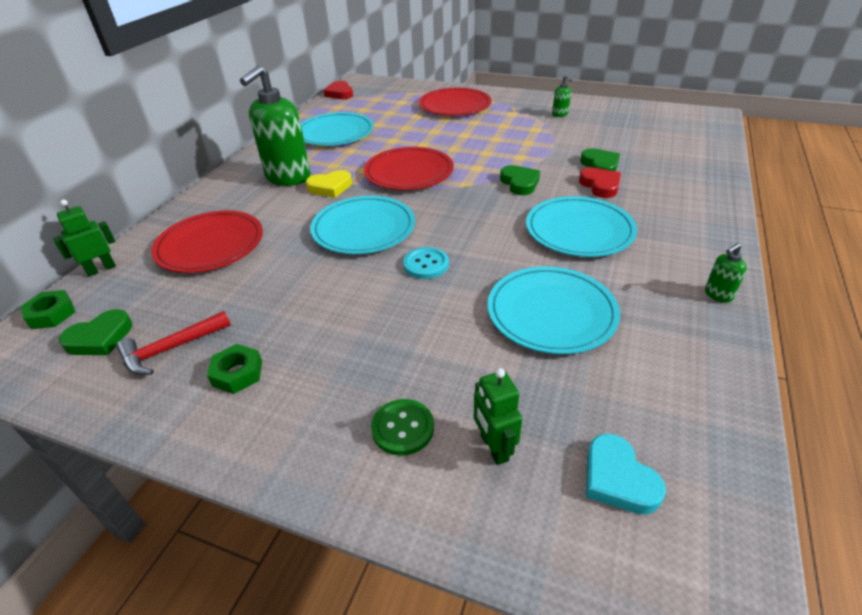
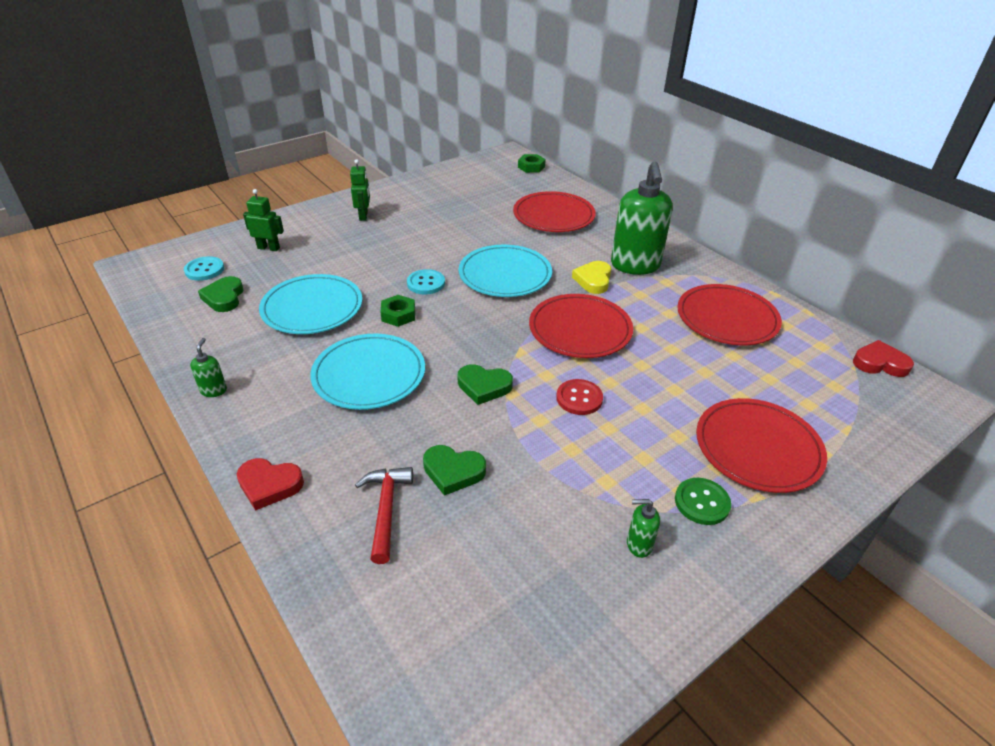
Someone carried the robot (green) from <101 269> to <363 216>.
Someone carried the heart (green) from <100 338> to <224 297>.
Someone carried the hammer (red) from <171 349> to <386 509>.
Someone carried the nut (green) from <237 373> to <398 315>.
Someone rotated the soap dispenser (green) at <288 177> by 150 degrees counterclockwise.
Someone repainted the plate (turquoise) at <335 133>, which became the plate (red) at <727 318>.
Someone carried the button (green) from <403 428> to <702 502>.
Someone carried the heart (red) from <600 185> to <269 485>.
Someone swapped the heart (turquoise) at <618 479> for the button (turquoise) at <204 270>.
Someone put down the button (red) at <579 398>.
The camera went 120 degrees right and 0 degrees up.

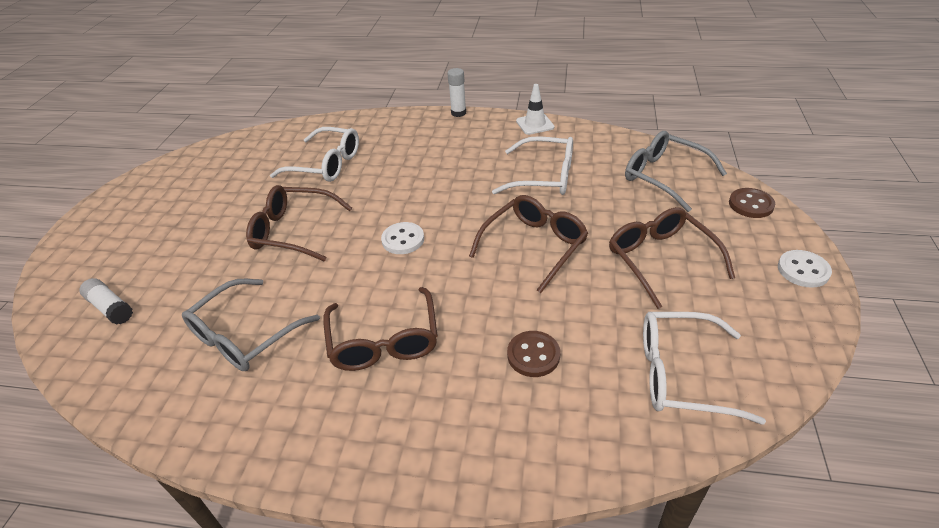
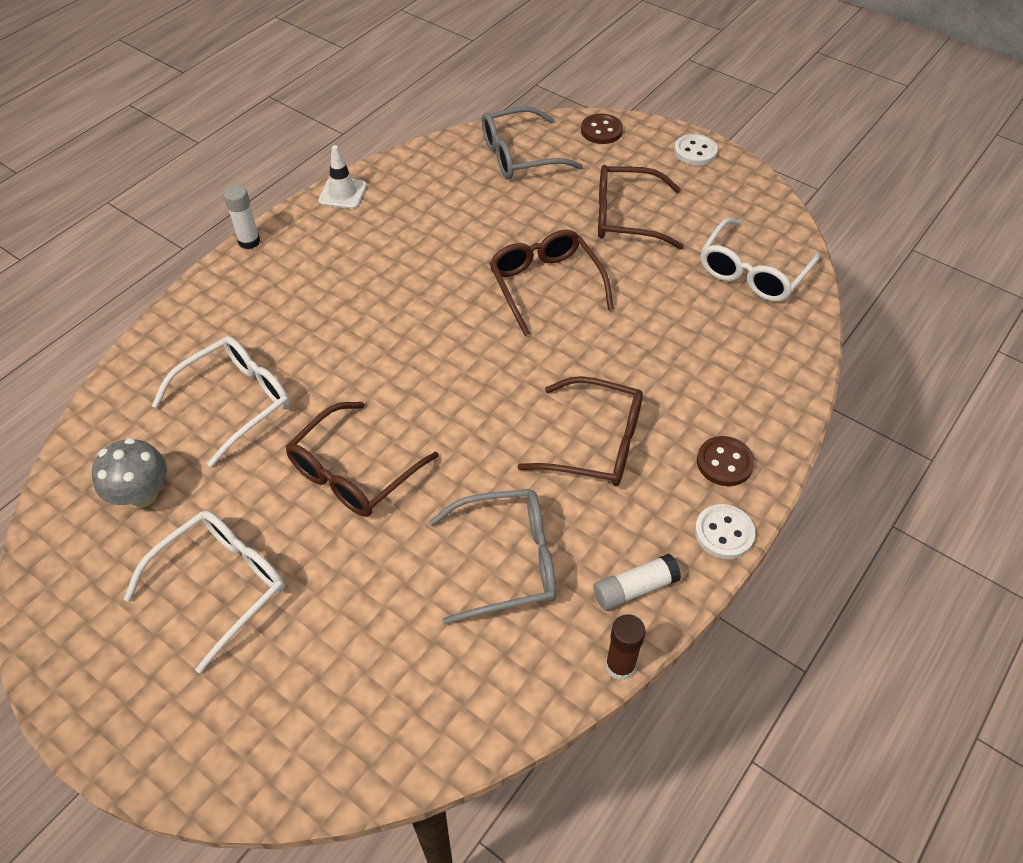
Someone carried the glue stick (white) from <110 308> to <634 588>.
Someone rotated the glasses (grey) at <245 335> by 75 degrees counterclockwise.
Someone carried the button (white) from <403 240> to <724 533>.
Someone carried the glasses (white) from <544 176> to <221 585>.
Someone carried the button (brown) from <533 355> to <724 462>.
Someone put down the mushroom (grey) at <142 495>.
Someone put down the glue stick (brown) at <620 666>.
The camera went 65 degrees left and 10 degrees up.

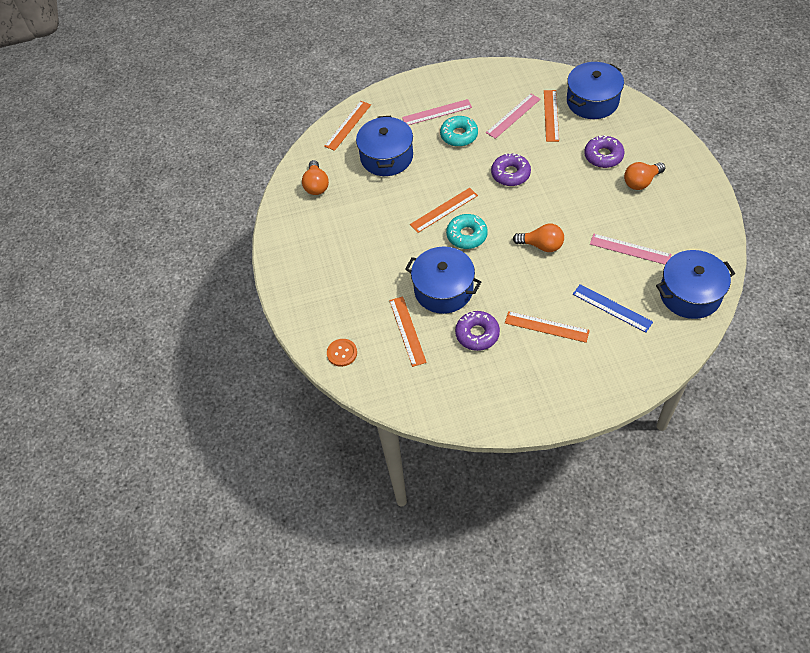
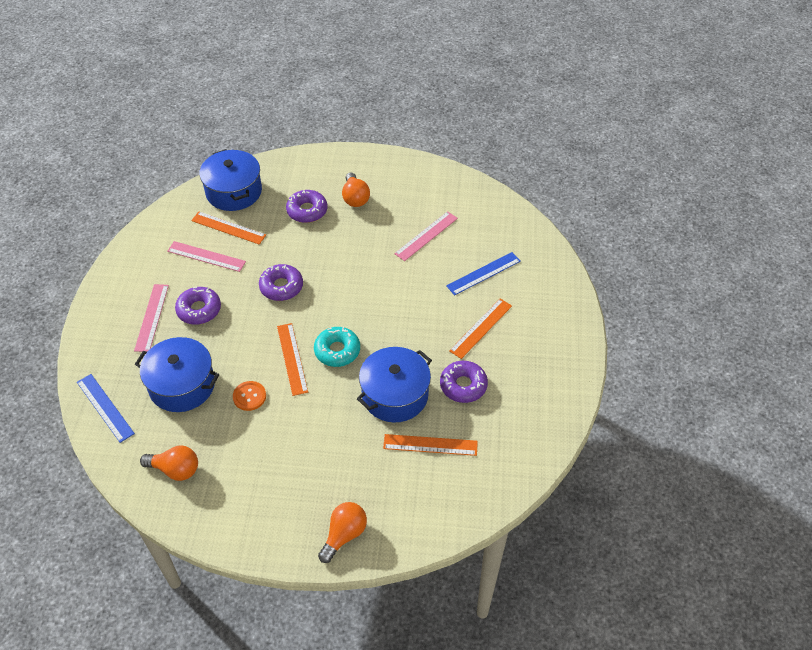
Someone repainted the ruler (orange) at <348 125>, which became the ruler (blue) at <105 407>.
Someone carried the button (orange) from <342 353> to <249 396>.
Someone repainted the donut (turquoise) at <459 135>, which became the donut (purple) at <199 310>.
Someone rotated the ruler (pink) at <513 116> by 45 degrees counterclockwise.
Someone carried the light bulb (orange) from <541 245> to <344 535>.
Someone took away the pot (blue) at <690 294>.
The camera went 75 degrees left and 5 degrees down.

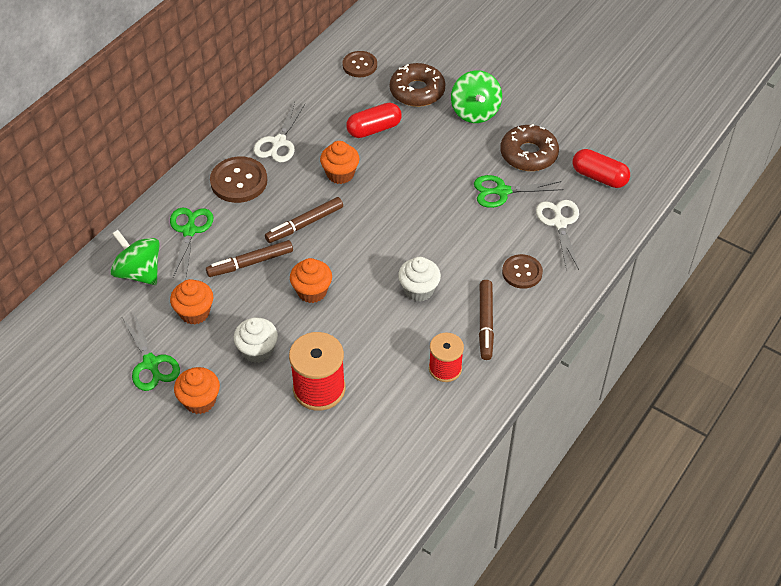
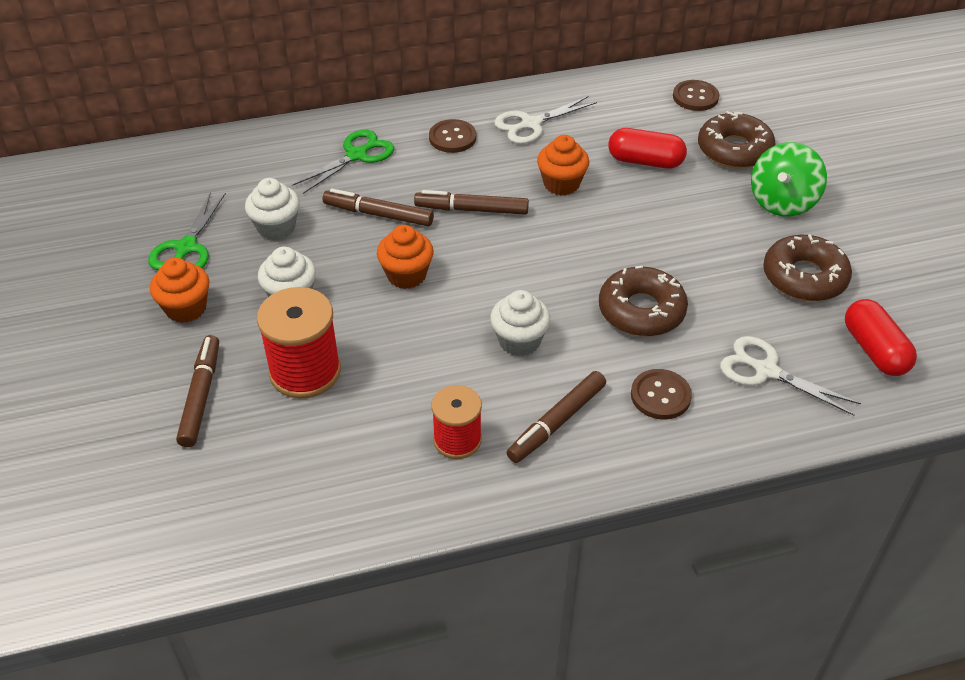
Someone took away the spinning top (green) at <139 272>.
Someone repainted the cupcake (orange) at <194 312>, which became the cupcake (white) at <276 227>.
Someone scaled the button (brown) at <239 181> by 0.67.
Someone took away the scissors (green) at <502 191>.
Someone rotated the scissors (white) at <559 223> by 90 degrees counterclockwise.
Someone put down the marker (brown) at <201 396>.
Someone put down the donut (brown) at <641 311>.
The camera went 40 degrees right and 5 degrees down.

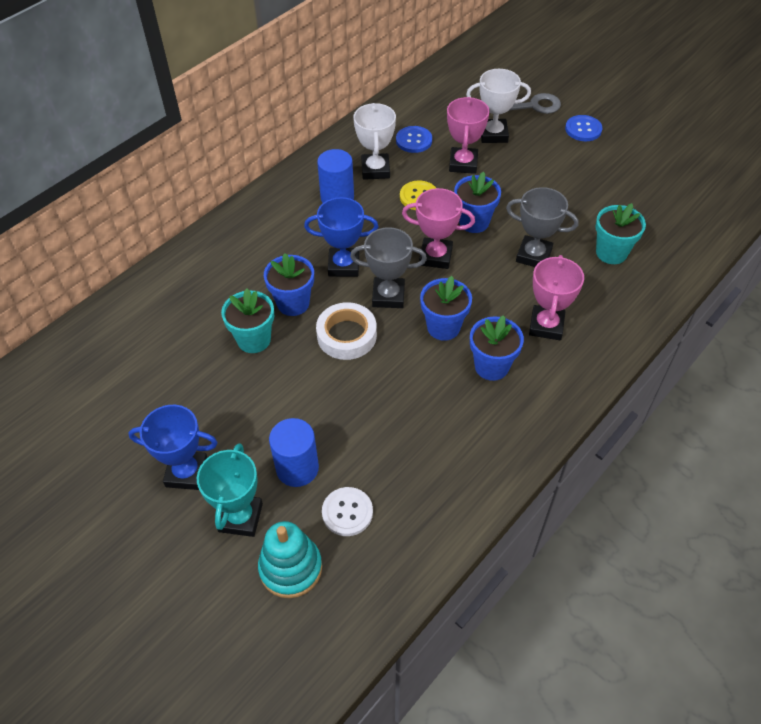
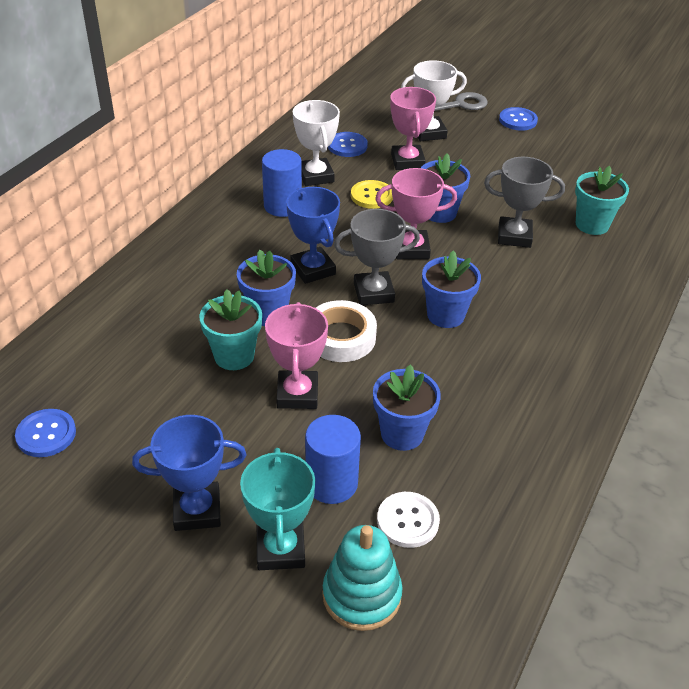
Someone rotated the trophy (blue) at <343 265> by 75 degrees clockwise.
Someone carried the flower pot (blue) from <491 366> to <402 434>.
Someone carried the trophy (pink) from <546 326> to <297 394>.
Someone put down the button (blue) at <46 434>.
The camera went 15 degrees left and 10 degrees down.

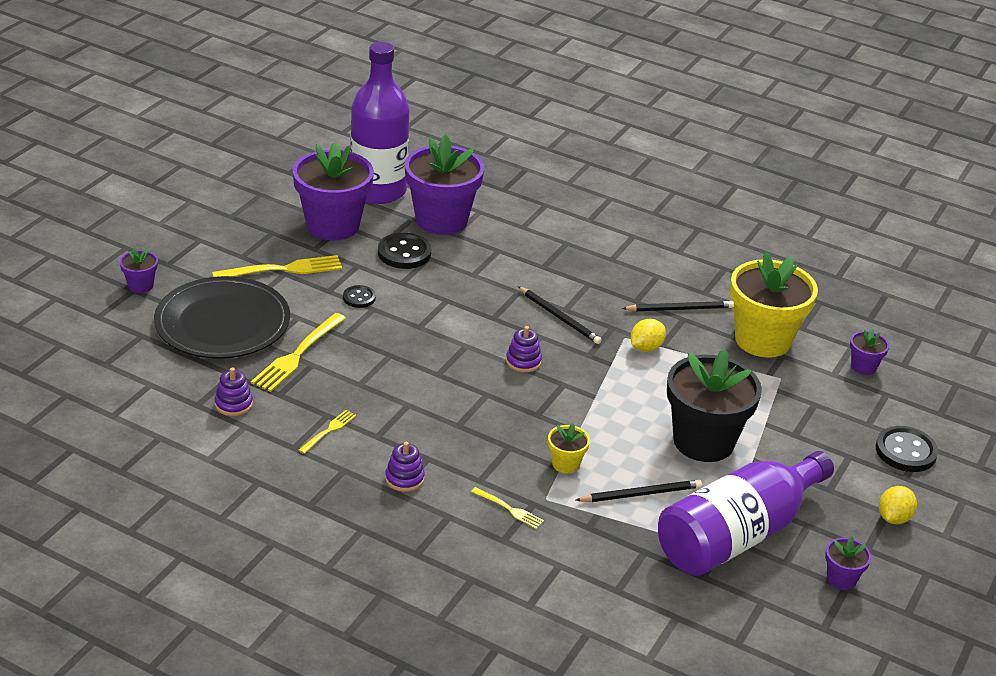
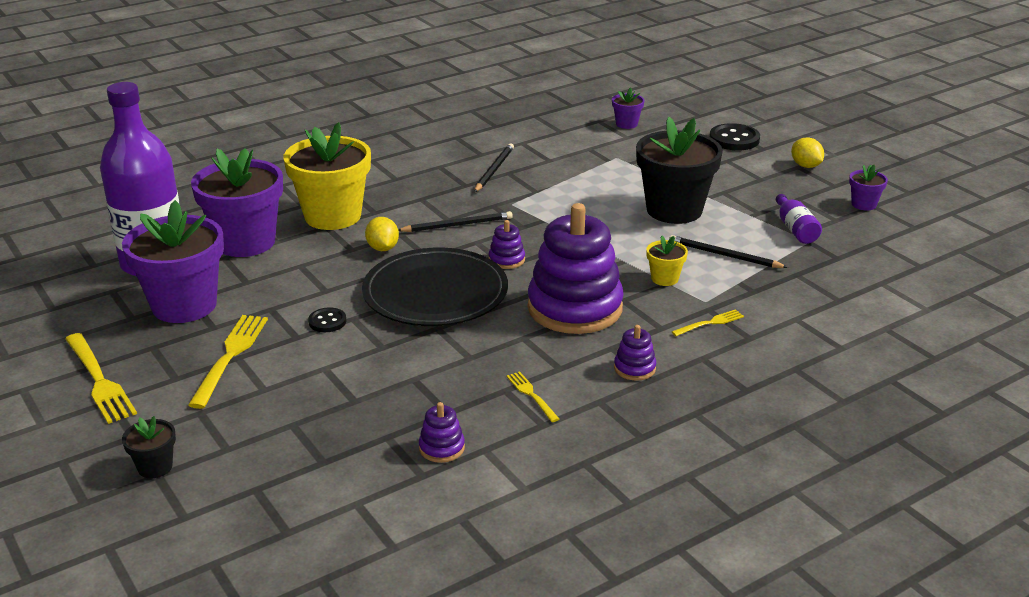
Someone repainted the flower pot (purple) at <140 285>, which became the flower pot (black) at <155 467>.
Someone carried the plate (black) from <222 323> to <435 293>.
Someone carried the fork (yellow) from <297 355> to <99 381>.
Someone took away the button (black) at <404 253>.
Someone rotated the pencil (black) at <641 494> by 75 degrees counterclockwise.
Someone carried the lemon (yellow) from <646 348> to <382 248>.
Someone scaled the bottle (purple) at <737 534> by 0.42.
Someone carried the flower pot (yellow) from <762 340> to <333 216>.
Someone put down the stacking toy (purple) at <575 308>.
The camera went 60 degrees left and 5 degrees down.

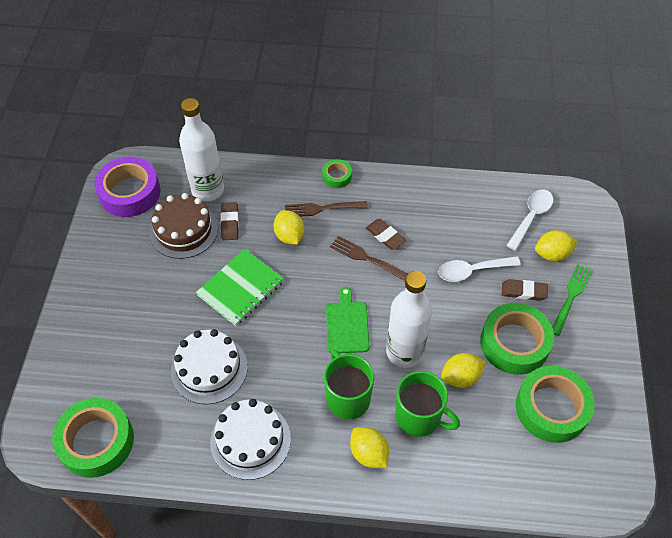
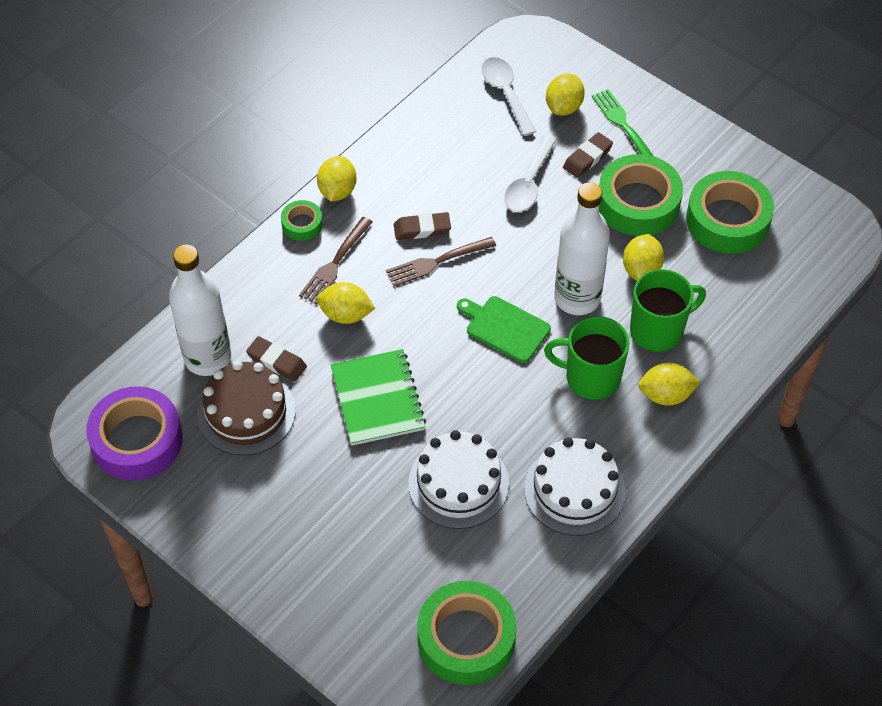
Someone put down the lemon (yellow) at <337 191>.
The camera went 55 degrees left and 0 degrees up.

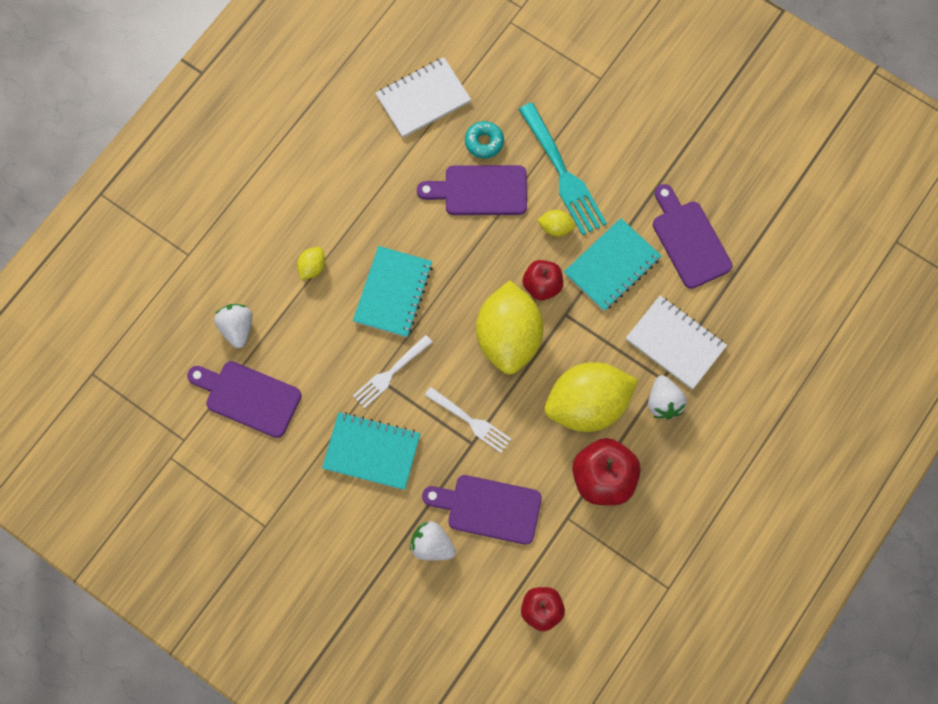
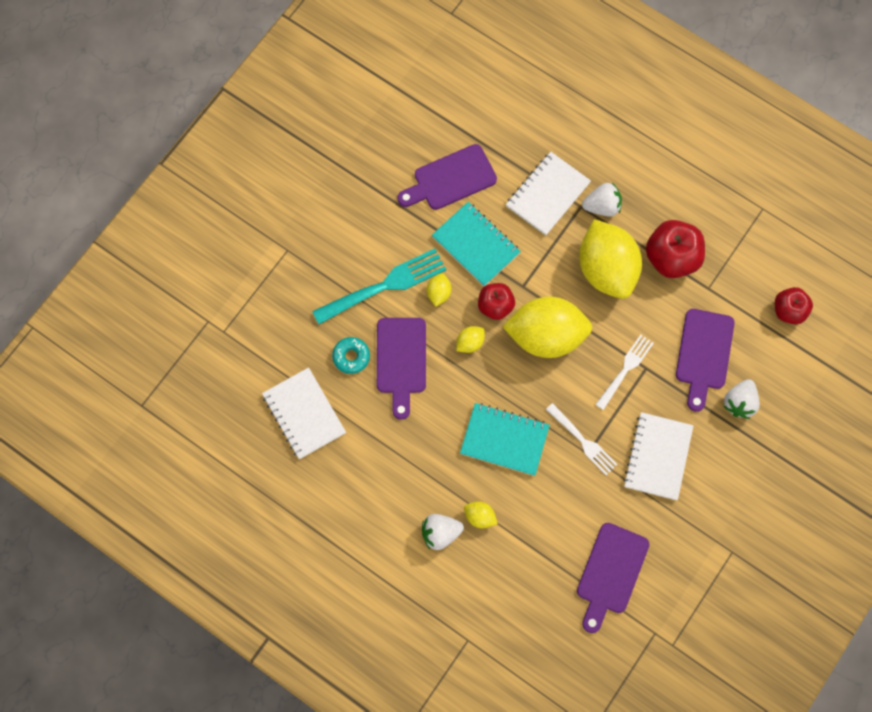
Someone carried the strawberry (white) from <237 328> to <440 533>.
Someone repainted the notebook (turquoise) at <372 451>, which became the notebook (white) at <657 456>.
Someone put down the lemon (yellow) at <470 343>.
The camera went 90 degrees left and 0 degrees up.

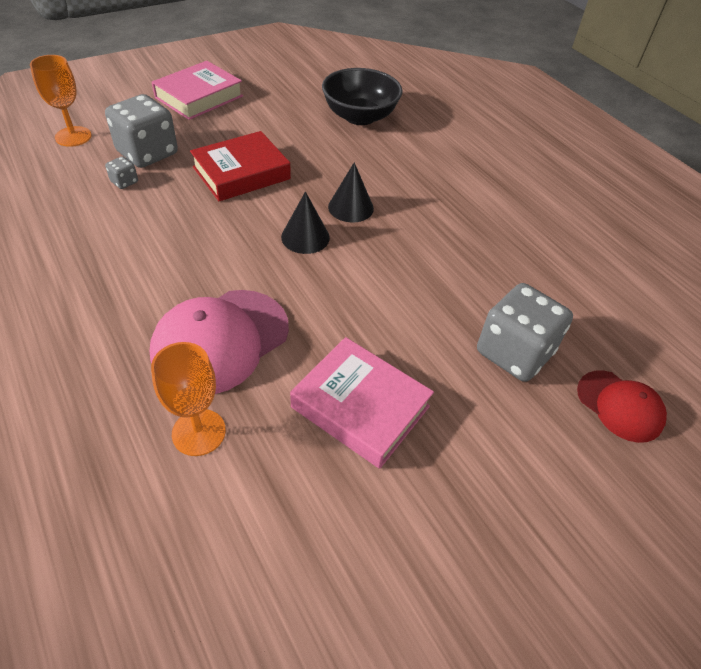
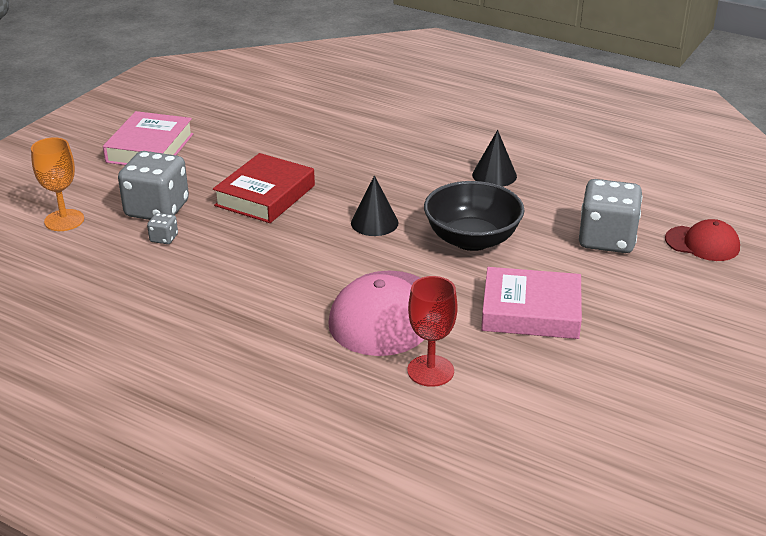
Someone repainted the goblet (orange) at <198 432>, which became the goblet (red) at <430 371>.
Someone carried the bowl (black) from <360 116> to <472 239>.
Someone carried the cone (black) from <350 207> to <494 175>.
The camera went 25 degrees left and 15 degrees down.

